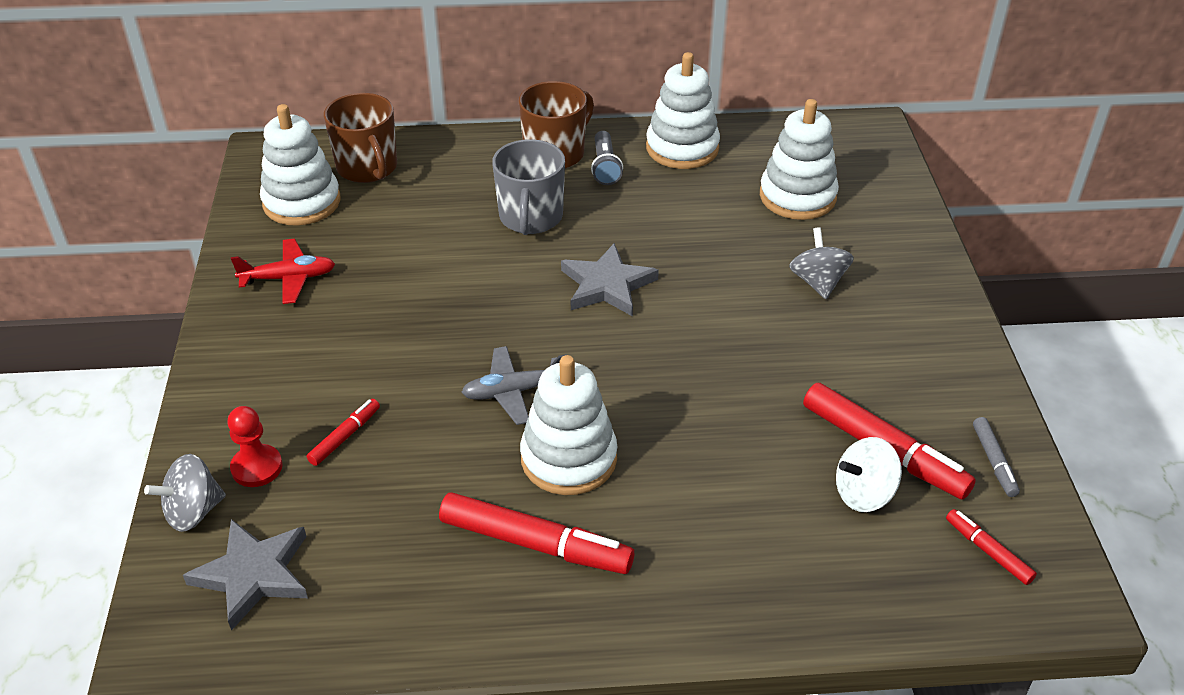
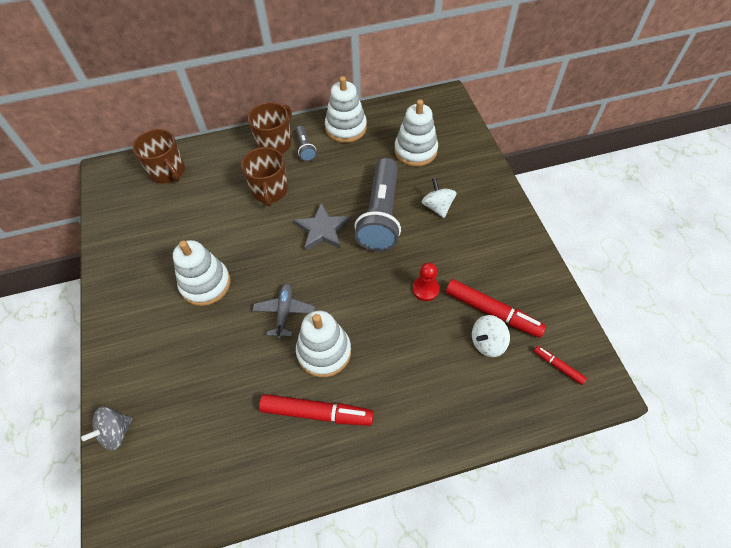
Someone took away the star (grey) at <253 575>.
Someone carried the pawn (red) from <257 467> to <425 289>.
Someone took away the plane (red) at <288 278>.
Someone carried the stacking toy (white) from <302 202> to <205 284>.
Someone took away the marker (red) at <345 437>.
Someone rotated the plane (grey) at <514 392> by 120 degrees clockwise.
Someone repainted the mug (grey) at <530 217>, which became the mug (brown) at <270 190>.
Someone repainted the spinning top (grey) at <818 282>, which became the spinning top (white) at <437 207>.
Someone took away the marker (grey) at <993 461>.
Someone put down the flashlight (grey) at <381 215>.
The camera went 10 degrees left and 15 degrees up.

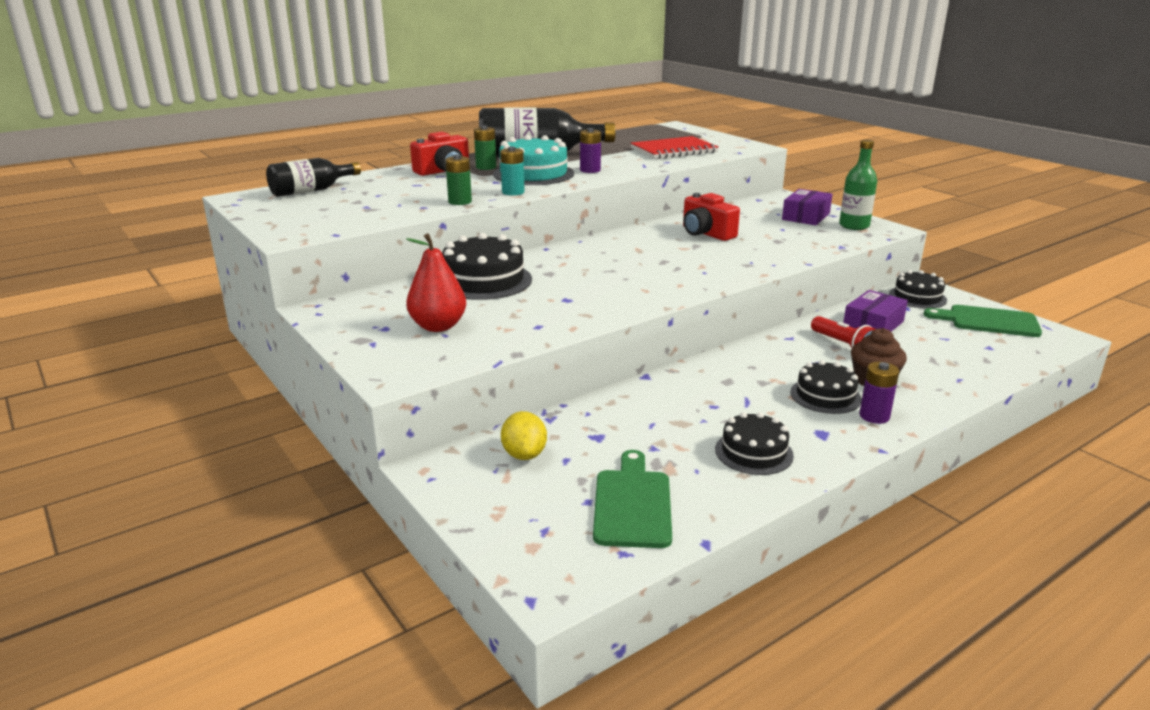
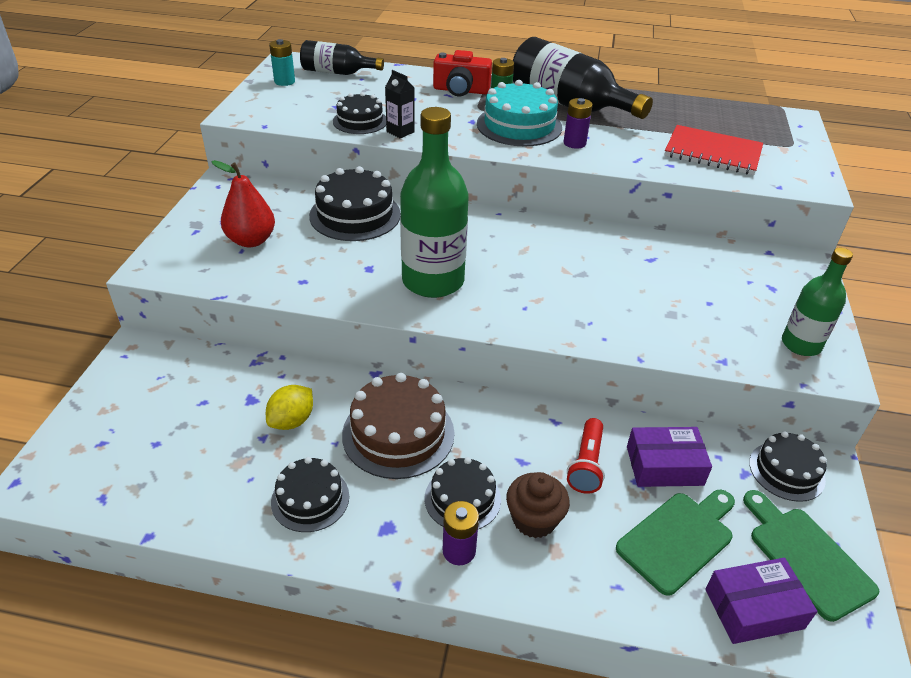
Someone swapped the battery (green) at <460 202> for the carton (black) at <400 132>.
Someone carried the battery (turquoise) from <513 192> to <284 81>.
Someone carried the lemon (yellow) from <524 454> to <292 421>.
Someone carried the cutting board (green) from <632 504> to <678 538>.
Someone took away the camera (red) at <706 233>.
Someone carried the box (purple) from <805 216> to <754 608>.
Someone put down the cake (black) at <360 121>.
Someone put down the cake (brown) at <398 433>.
Someone put down the bottle (green) at <433 281>.
The camera went 45 degrees right and 15 degrees up.

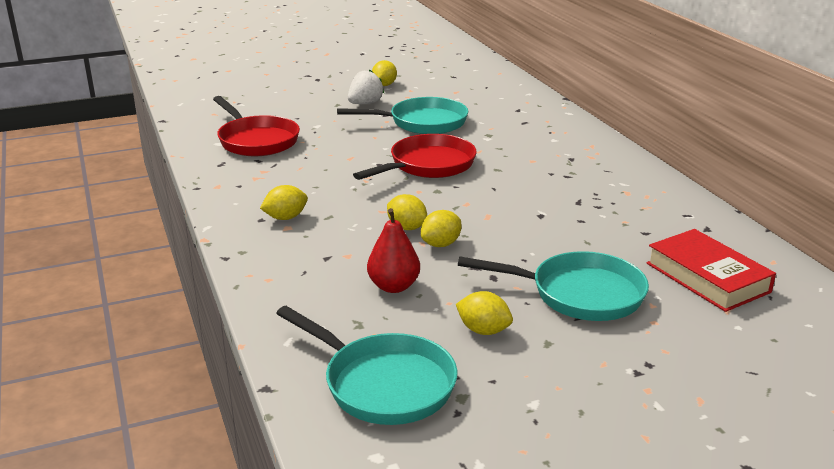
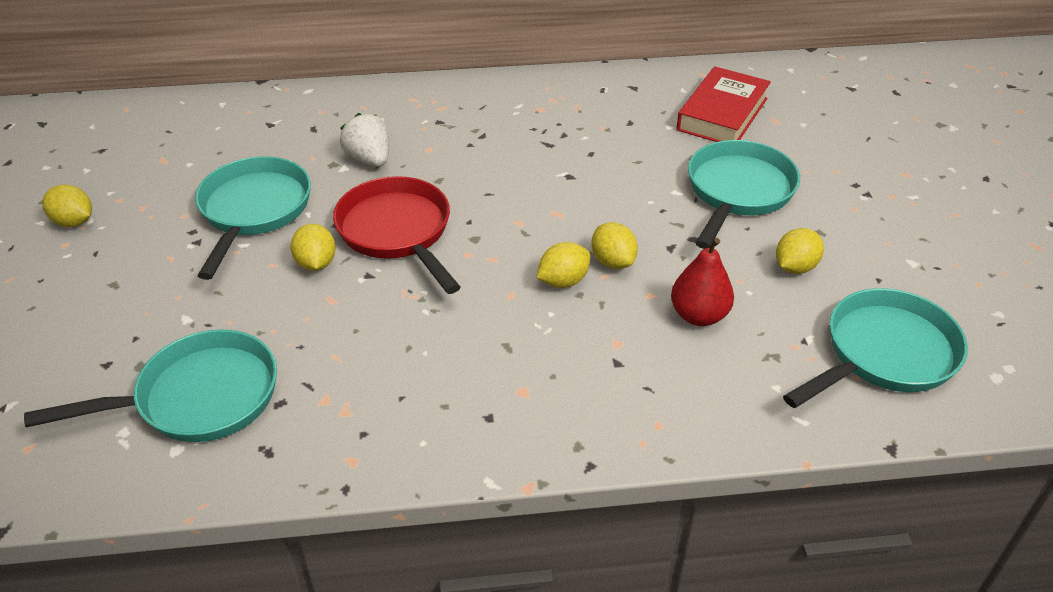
Someone repainted the pan (red) at <256 140>, which became the pan (turquoise) at <198 398>.
Someone carried the lemon (yellow) from <285 218> to <316 263>.
Someone carried the strawberry (white) from <365 103> to <369 159>.
Someone rotated the book (red) at <707 277> by 45 degrees counterclockwise.
The camera went 75 degrees left and 15 degrees up.

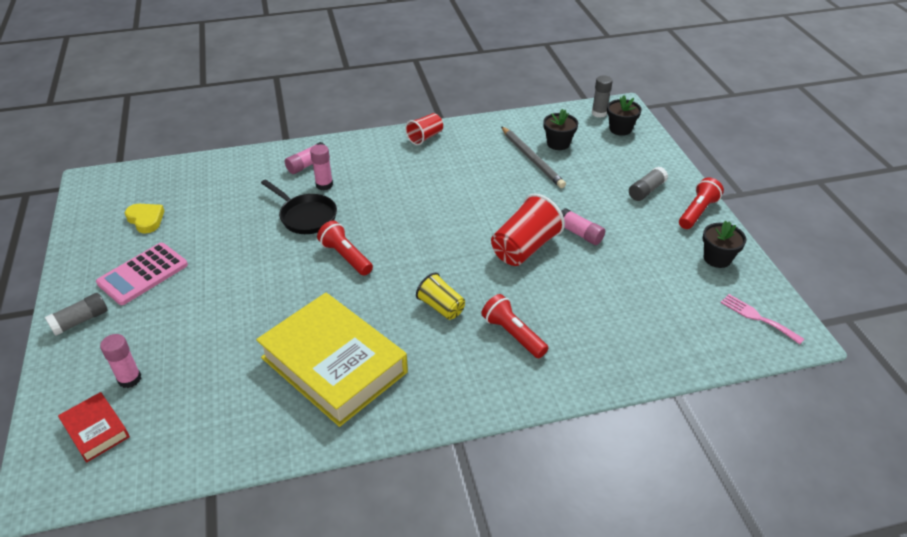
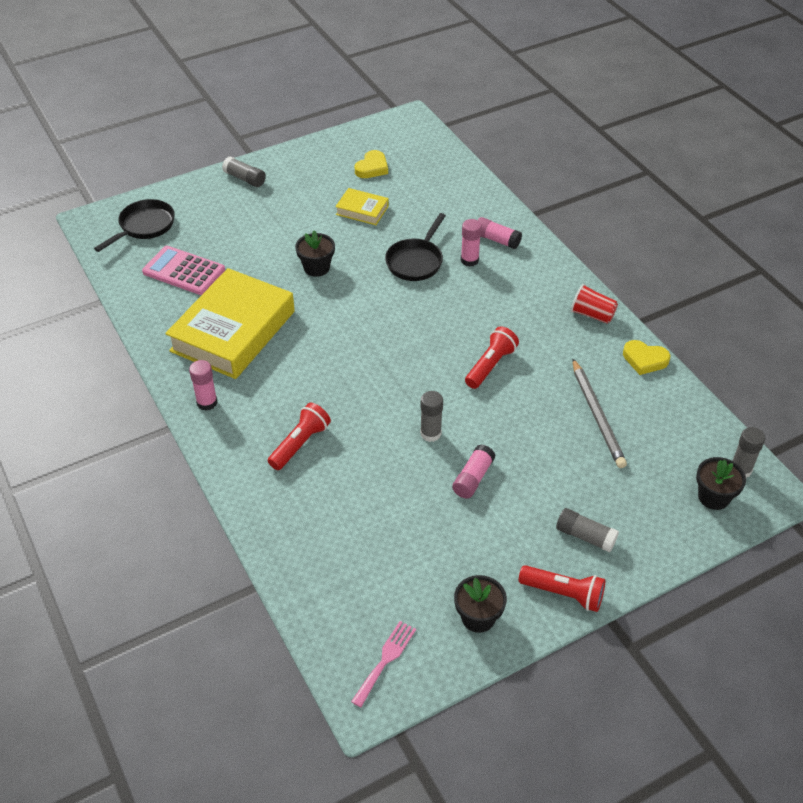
Someone swapped the book (red) at <96 430> for the pan (black) at <144 226>.
Someone carried the calculator (pink) from <143 274> to <184 271>.
Someone carried the glue stick (pink) from <129 379> to <207 402>.
Someone carried the flashlight (red) from <346 256> to <490 365>.
Someone took away the cup (yellow) at <441 307>.
Someone swapped the cup (red) at <525 248> for the glue stick (grey) at <430 433>.
Someone rotated the pencil (grey) at <532 159> by 60 degrees counterclockwise.
Someone carried the flower pot (black) from <558 143> to <316 268>.
Someone put down the book (yellow) at <362 210>.
Someone put down the heart (yellow) at <644 360>.
The camera went 75 degrees right and 5 degrees up.

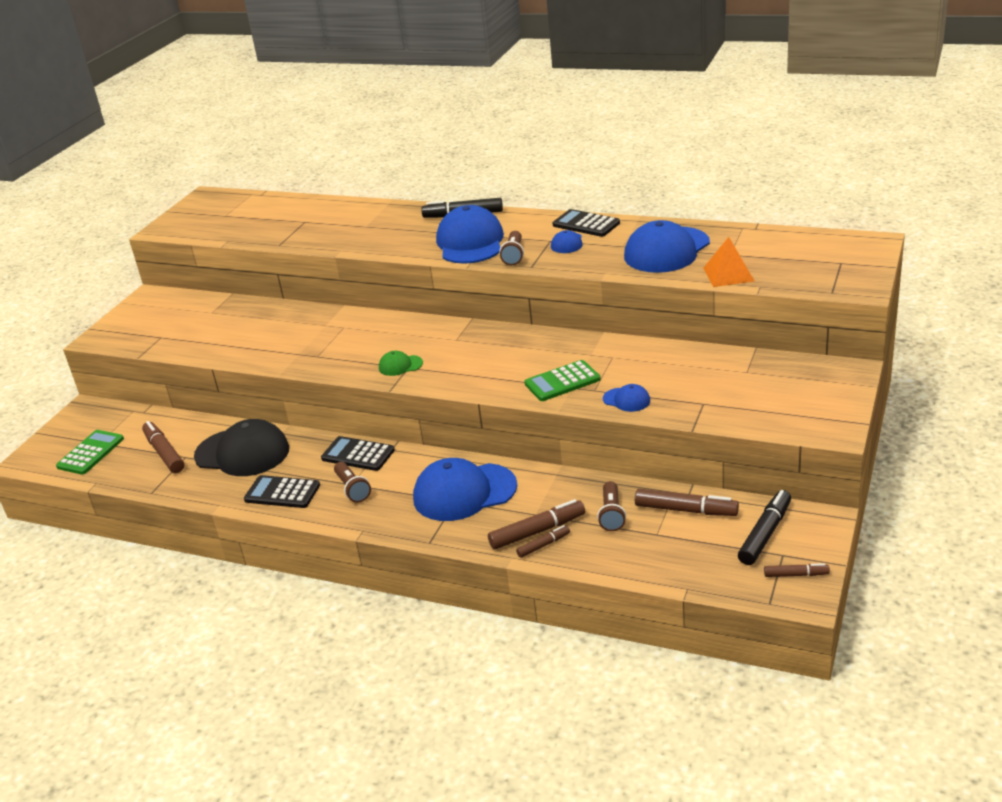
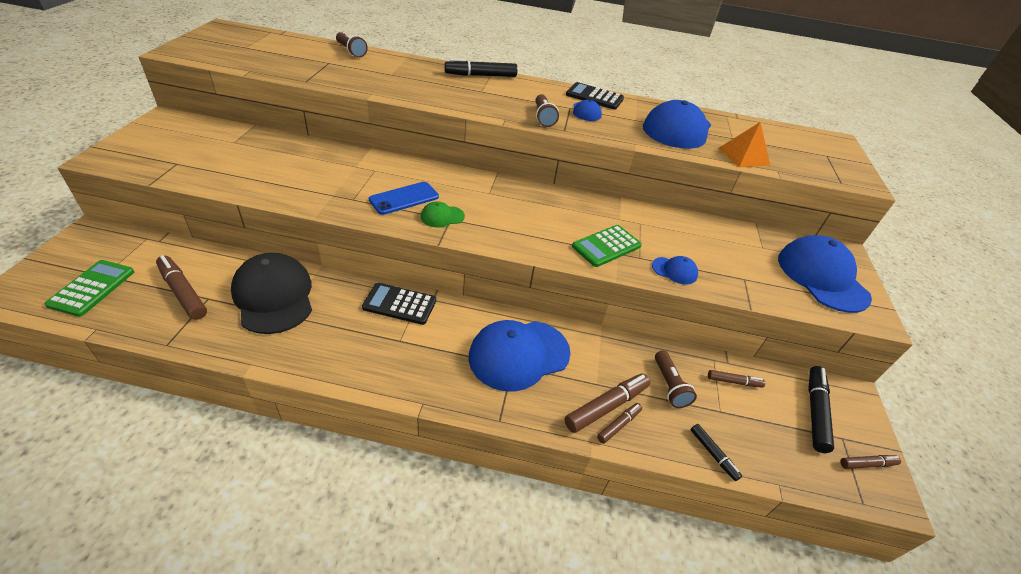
Someone rotated the cap (black) at <242 453> by 120 degrees counterclockwise.
Someone took away the calculator (black) at <282 493>.
Someone carried the flashlight (brown) from <352 489> to <351 51>.
Someone carried the cap (blue) from <470 242> to <822 277>.
Someone scaled the marker (brown) at <686 510> by 0.57.
Someone put down the phone (blue) at <404 198>.
Someone put down the marker (black) at <713 454>.
The camera went 20 degrees left and 10 degrees up.

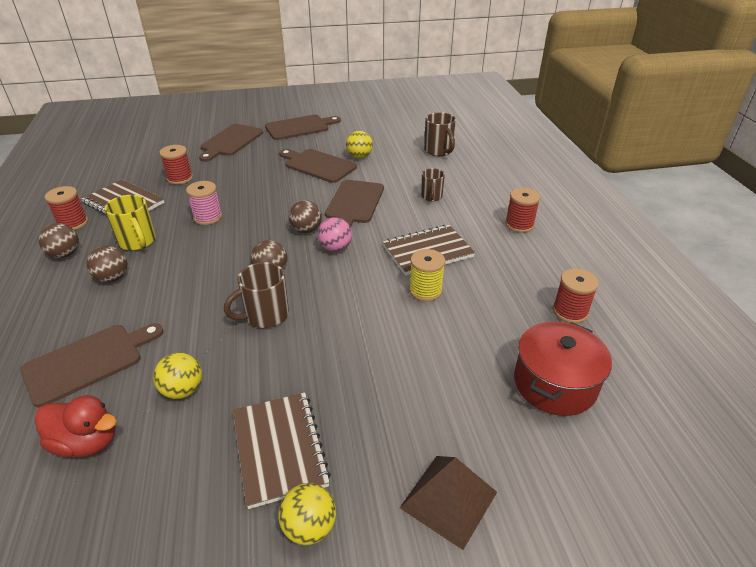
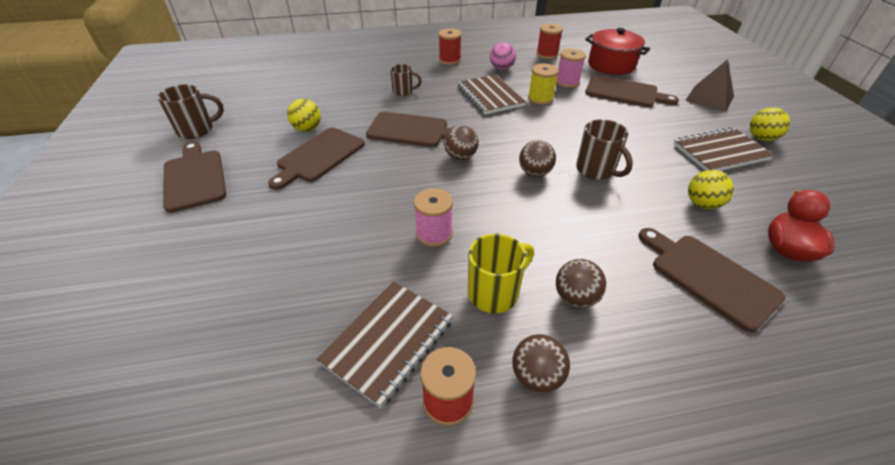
Someone took away the spool (red) at <180 178>.
Someone carried the cutting board (brown) from <230 141> to <624 92>.
Someone carried the ball (pink) from <335 248> to <501 68>.
Someone carried the mug (brown) from <439 151> to <197 130>.
Someone put down the spool (pink) at <567 82>.
The camera went 90 degrees left and 5 degrees up.

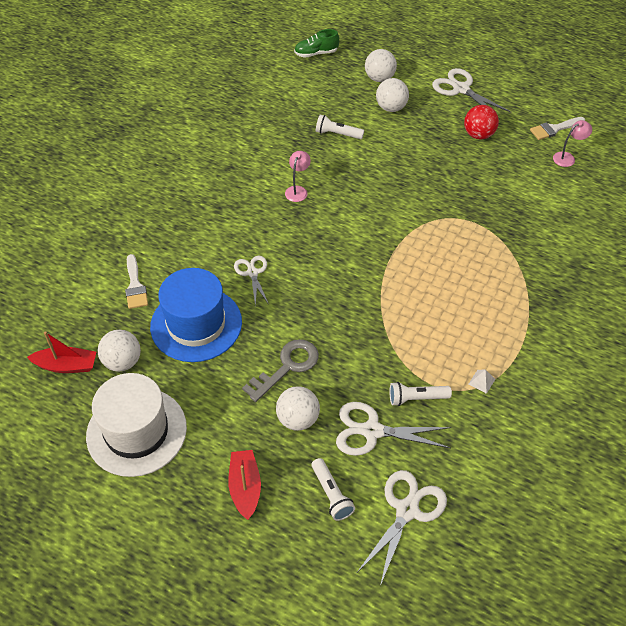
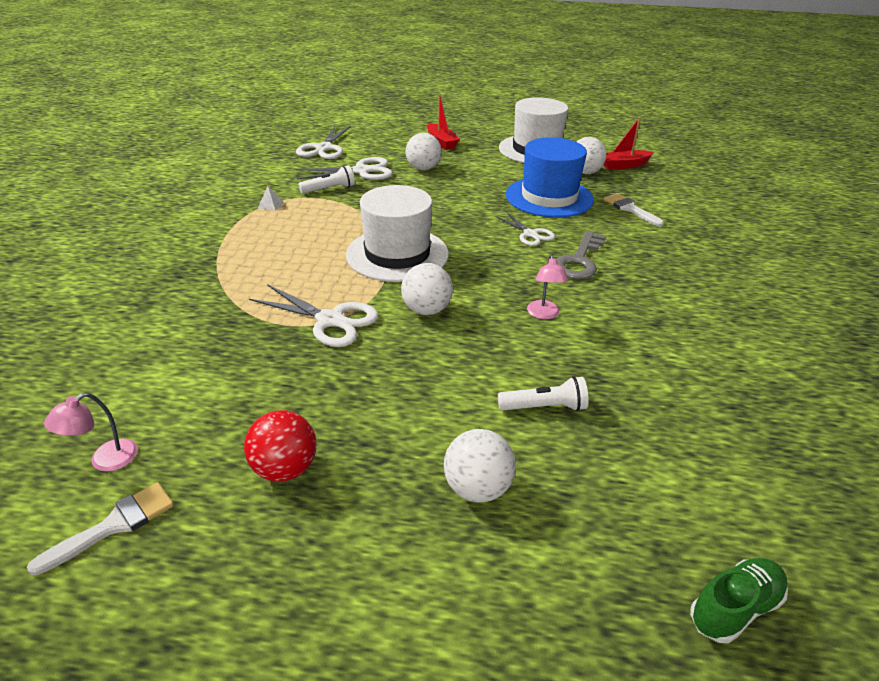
Someone carried the key (grey) from <287 367> to <579 261>.
Someone took away the flashlight (white) at <331 494>.
Someone carried the ball (white) from <379 78> to <426 310>.
Someone carried the scissors (white) from <461 89> to <330 320>.
Someone put down the hat (white) at <397 254>.
The camera went 160 degrees right and 15 degrees down.

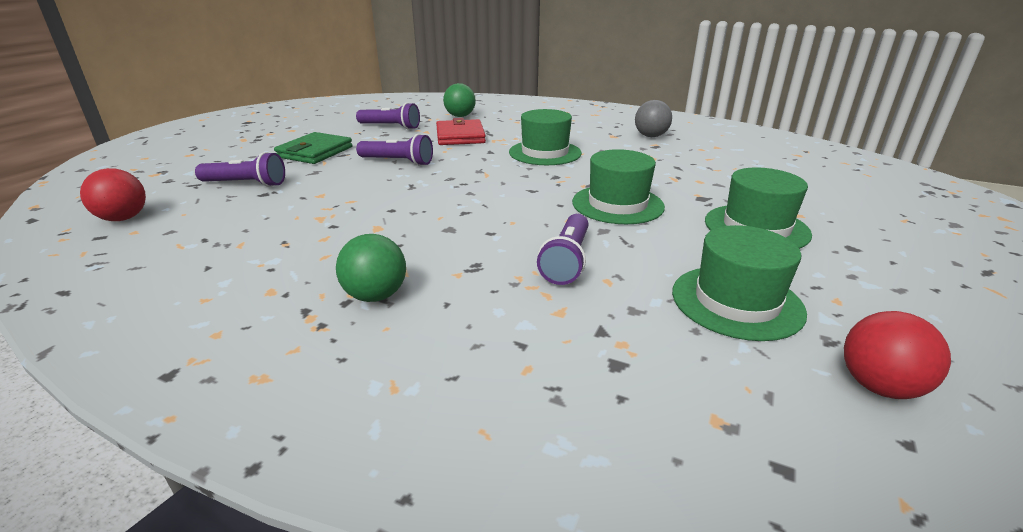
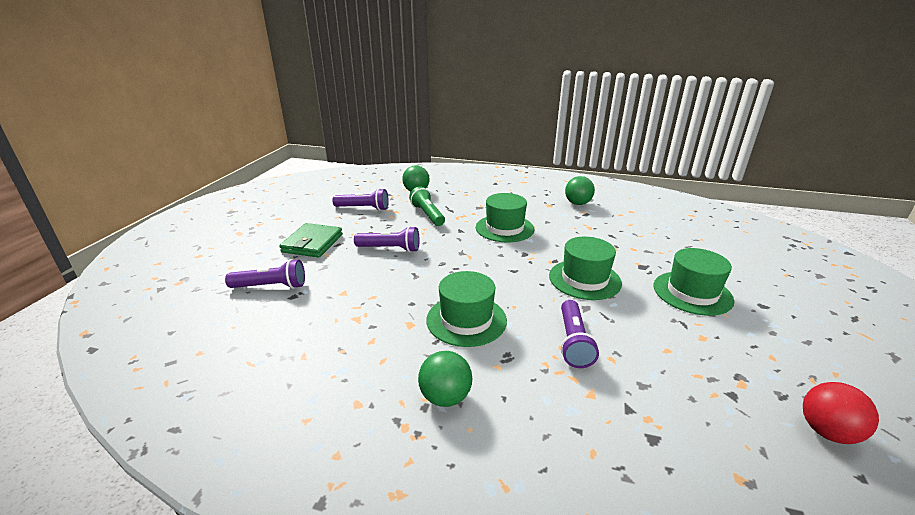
Someone took away the ball (red) at <123 218>.
Someone swapped the wallet (red) at <460 136> for the flashlight (green) at <428 215>.
Someone repainted the ball (grey) at <650 136>, which became the ball (green) at <577 203>.
Someone carried the hat (green) from <736 302> to <466 320>.
The camera went 10 degrees left and 0 degrees up.

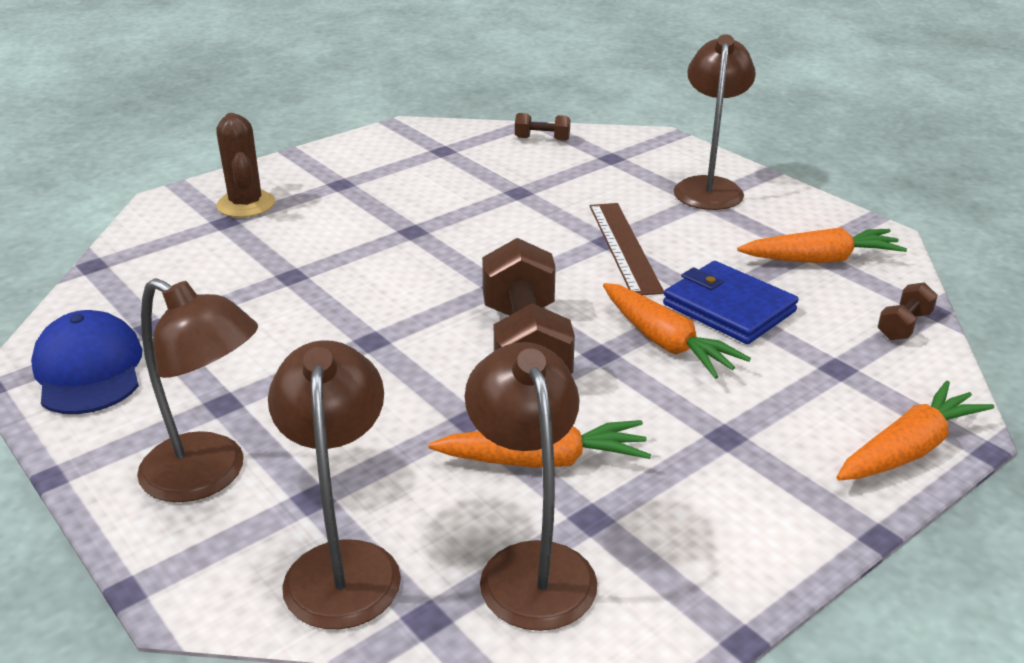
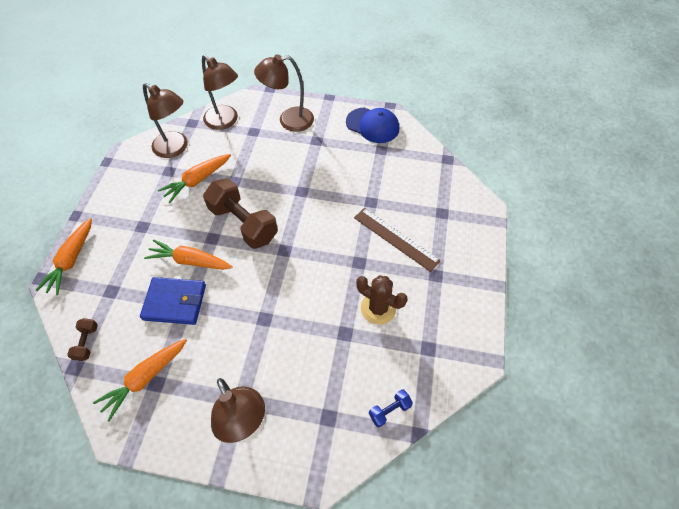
Someone carried the cactus (brown) from <246 204> to <378 308>.
Someone repainted the dumbbell (brown) at <542 139>, which became the dumbbell (blue) at <389 410>.
Someone carried the ruler (brown) from <624 247> to <395 239>.
The camera went 140 degrees right and 25 degrees up.

